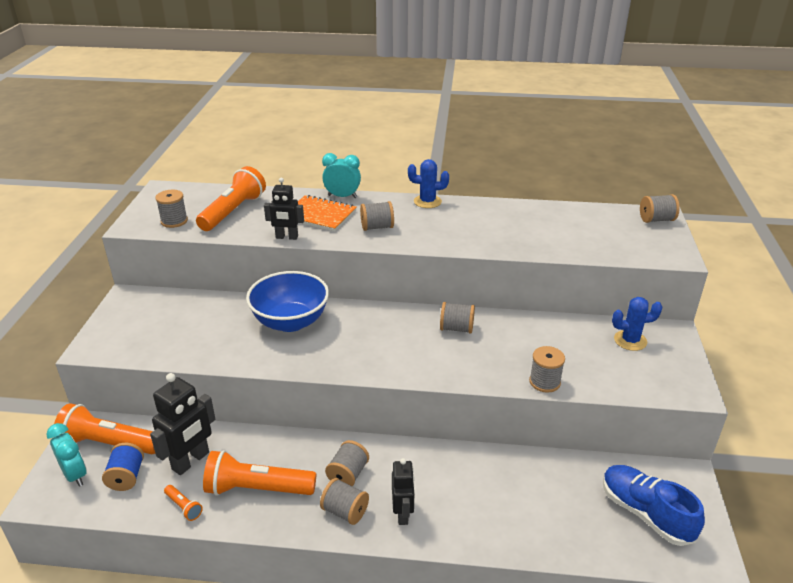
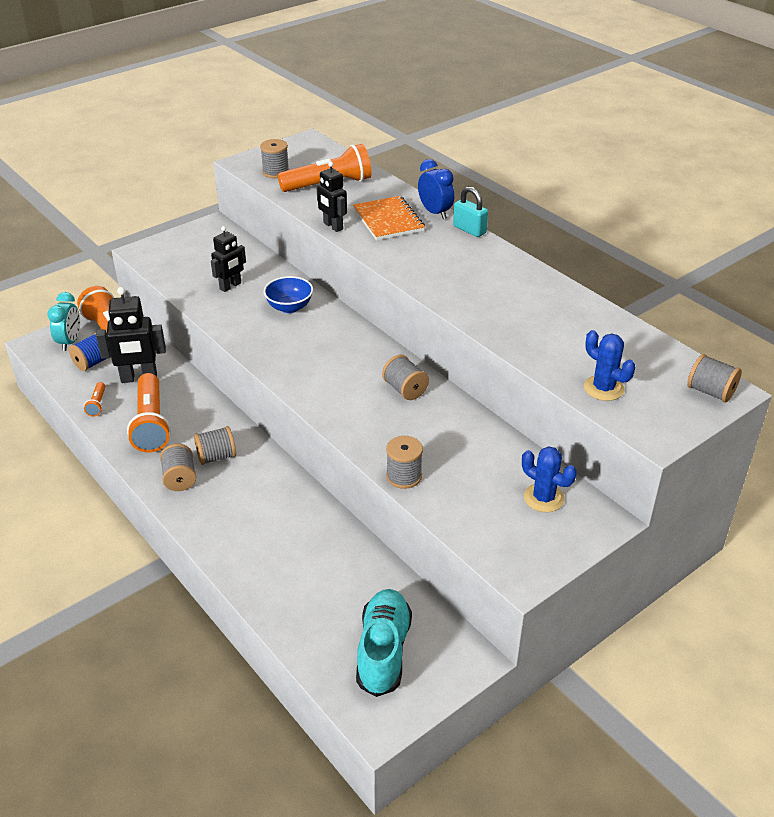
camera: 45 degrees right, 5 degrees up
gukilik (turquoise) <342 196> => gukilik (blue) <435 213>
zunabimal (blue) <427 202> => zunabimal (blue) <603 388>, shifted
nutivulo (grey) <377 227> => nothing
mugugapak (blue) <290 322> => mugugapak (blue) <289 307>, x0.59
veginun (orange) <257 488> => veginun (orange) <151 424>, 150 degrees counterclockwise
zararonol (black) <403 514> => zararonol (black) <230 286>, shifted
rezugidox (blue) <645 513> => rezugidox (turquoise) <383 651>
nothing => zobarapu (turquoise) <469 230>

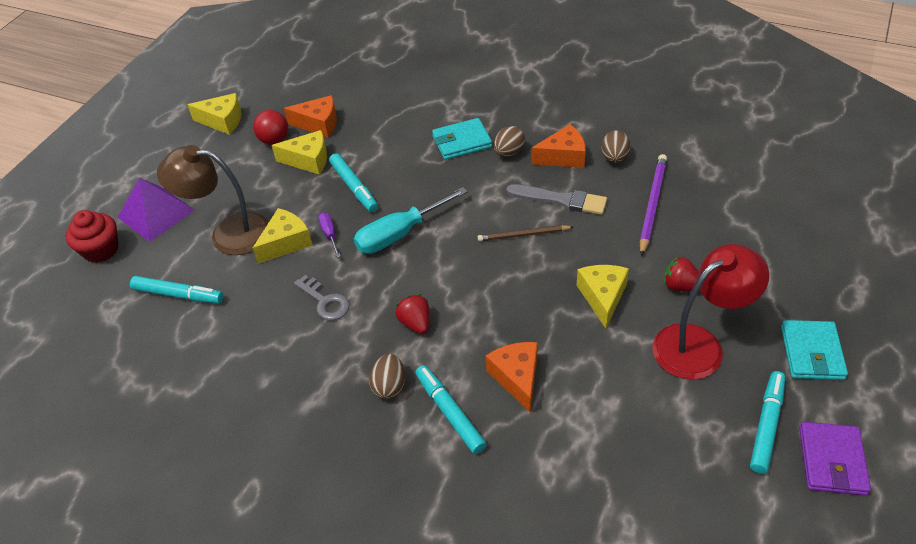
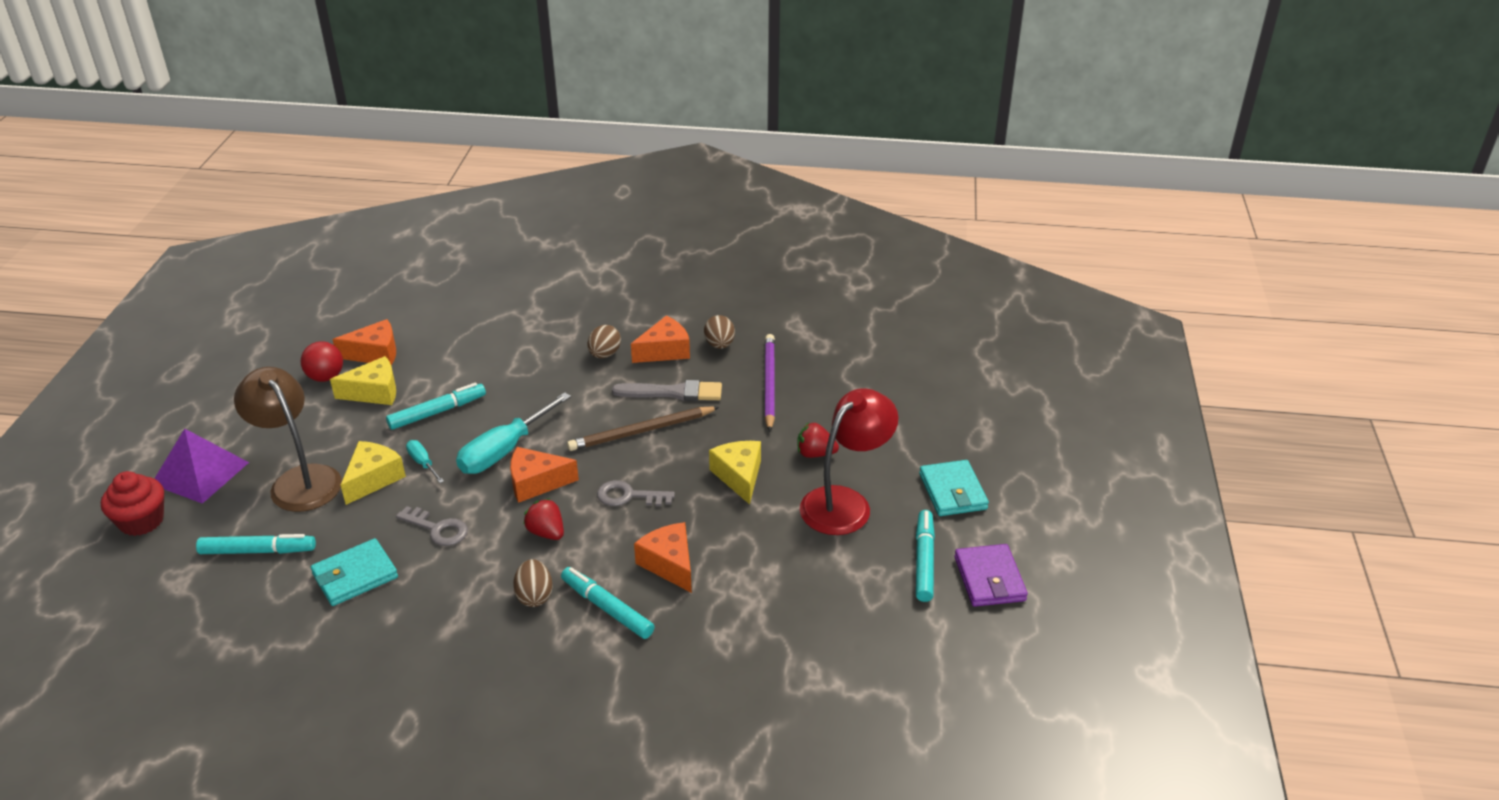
camera: 20 degrees left, 10 degrees down
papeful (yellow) <222 121> => nothing
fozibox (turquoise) <462 142> => fozibox (turquoise) <355 575>, shifted
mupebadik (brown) <228 233> => mupebadik (brown) <299 480>, 60 degrees clockwise
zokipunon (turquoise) <354 187> => zokipunon (turquoise) <437 412>, 75 degrees counterclockwise
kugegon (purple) <330 235> => kugegon (turquoise) <423 463>
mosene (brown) <523 235> => mosene (brown) <641 431>, x1.51
nothing => papeful (orange) <536 483>
nothing => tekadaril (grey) <629 496>

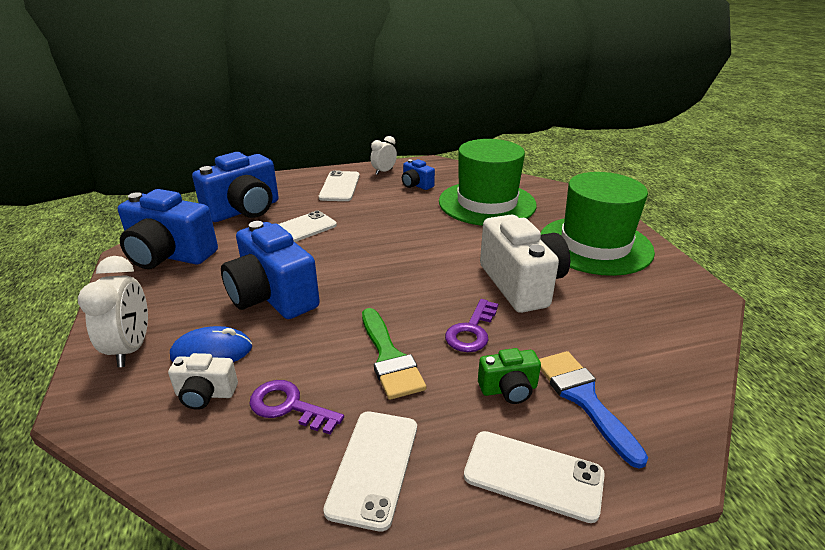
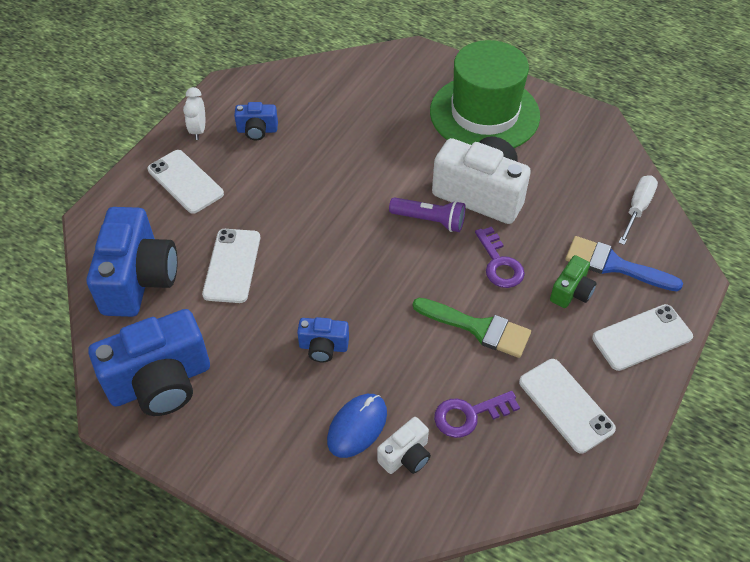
camera: 45 degrees left, 20 degrees up
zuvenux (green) <487 203> => nothing
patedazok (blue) <272 296> => patedazok (blue) <323 347>, x0.48
gukilik (white) <131 348> => nothing
nothing => kugegon (white) <637 209>
nothing => veginun (purple) <429 221>

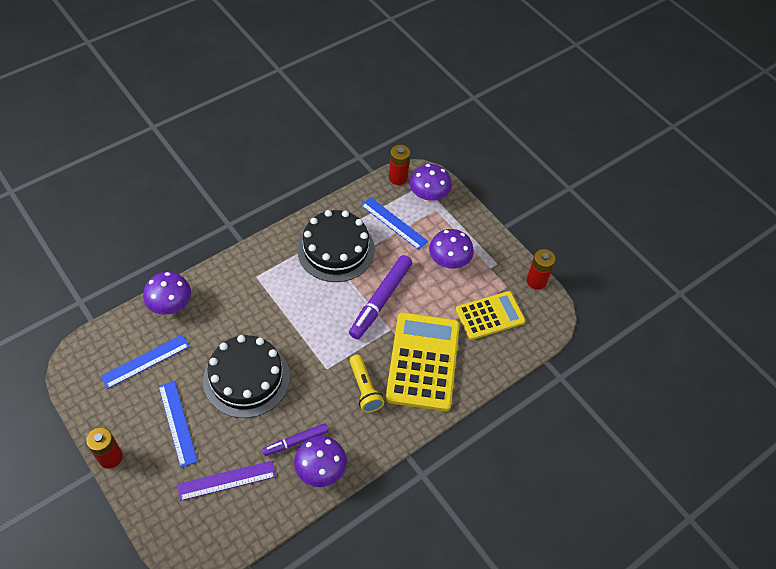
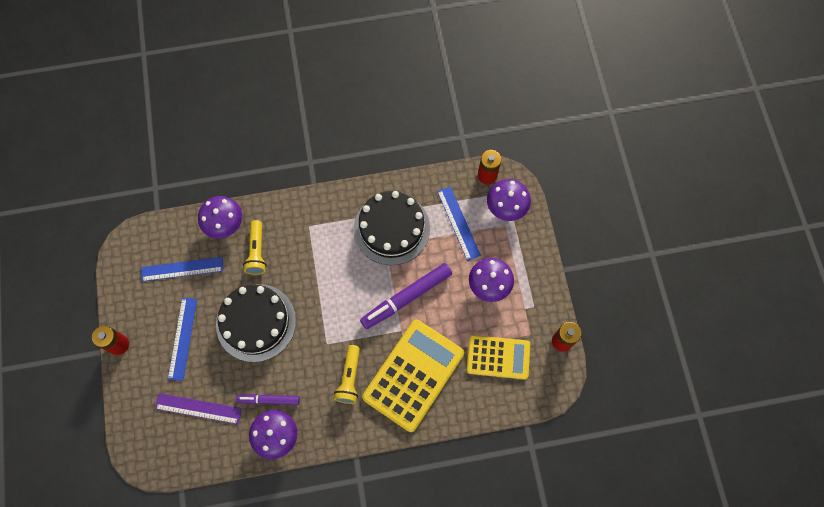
camera: 30 degrees right, 15 degrees up
nothing => veginun (yellow) <257 252>

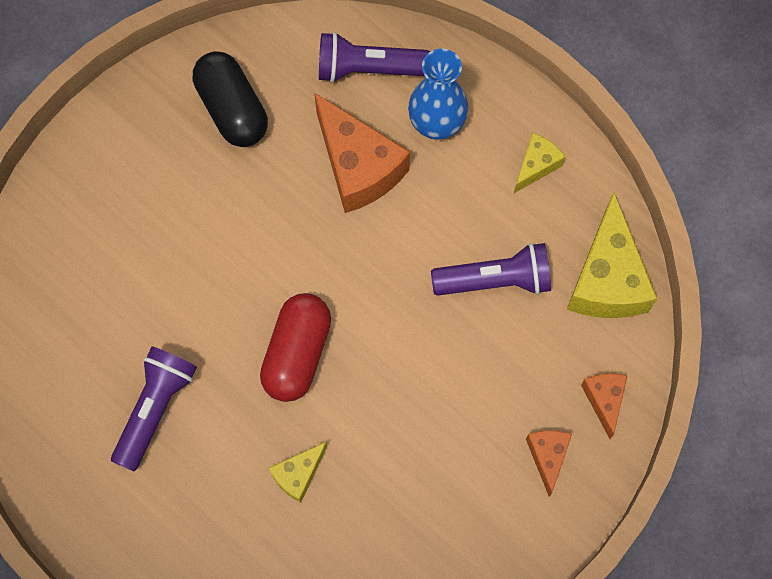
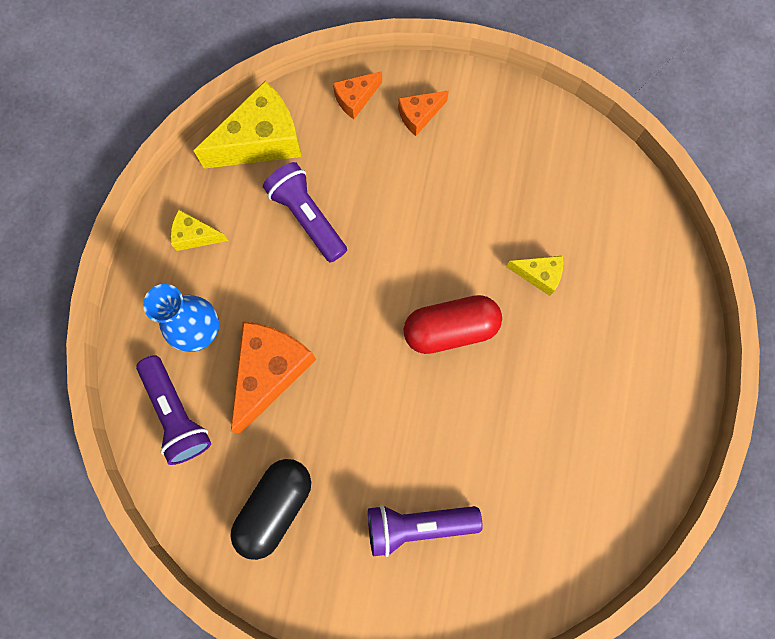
camera: 120 degrees left, 5 degrees up
veginun (purple) <155 409> => veginun (purple) <417 525>, shifted

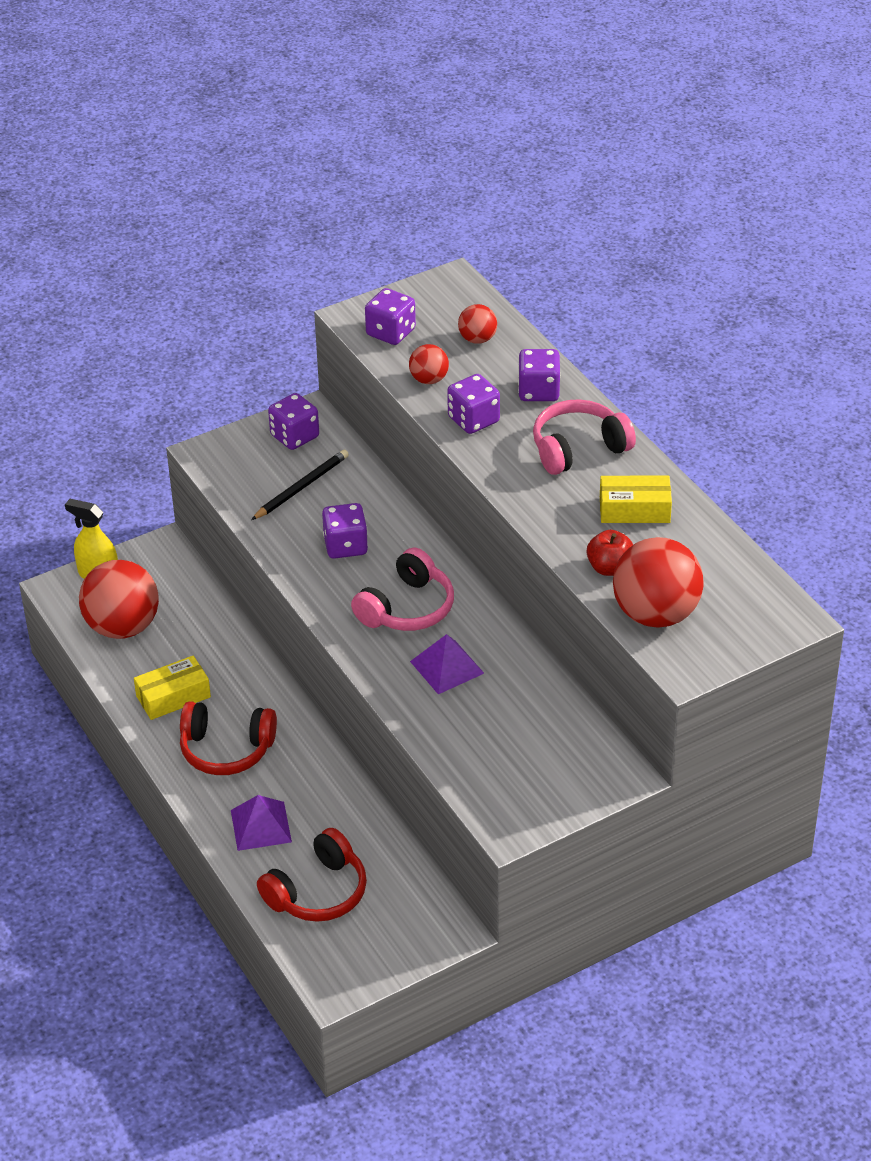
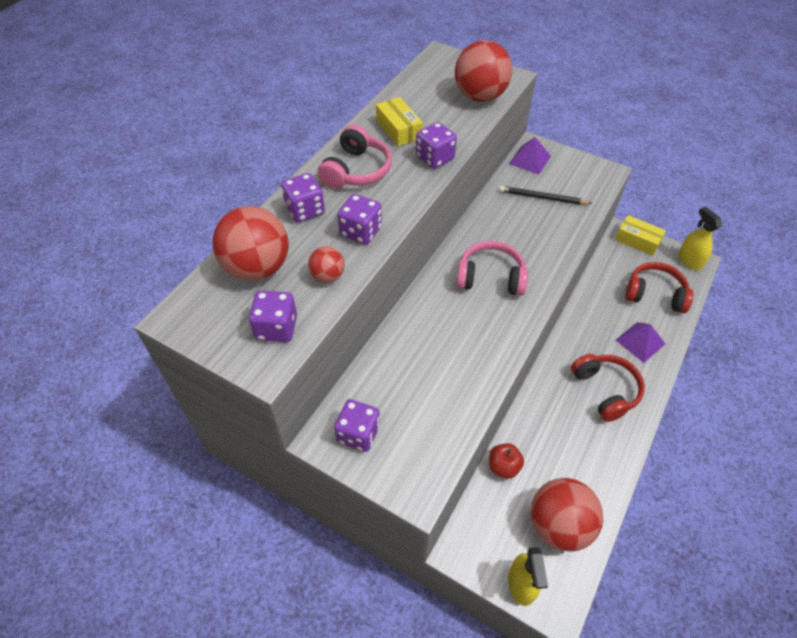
camera: 120 degrees left, 10 degrees up
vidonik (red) <477 339> => vidonik (red) <257 268>, x2.01
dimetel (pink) <578 448> => dimetel (pink) <356 170>, 105 degrees counterclockwise
mosene (black) <301 487> => mosene (black) <542 198>, shifted
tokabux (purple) <345 546> => tokabux (purple) <435 158>, shifted
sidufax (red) <609 568> => sidufax (red) <503 466>, shifted
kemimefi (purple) <447 667> => kemimefi (purple) <530 159>, shifted
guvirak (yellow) <173 696> => guvirak (yellow) <637 241>, shifted
nothing => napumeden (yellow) <689 260>

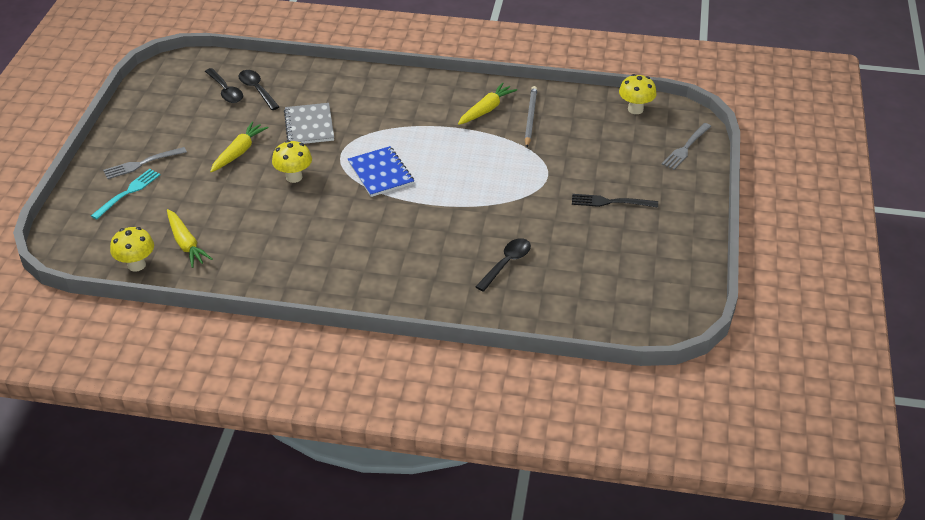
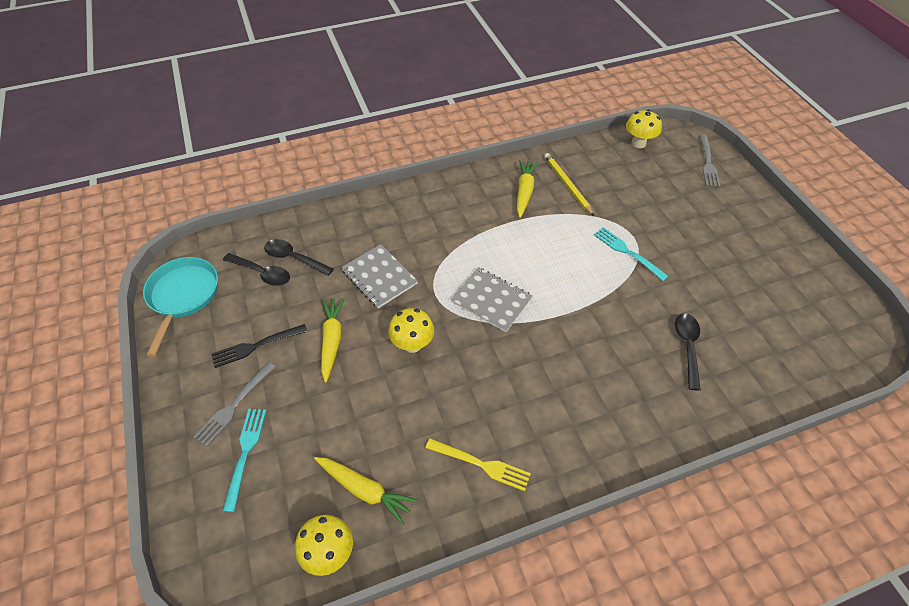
camera: 30 degrees left, 10 degrees up
mosene (grey) <530 118> => mosene (yellow) <567 185>
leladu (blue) <380 173> => leladu (grey) <491 300>
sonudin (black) <610 202> => sonudin (black) <256 346>, shifted
nothing => sonudin (turquoise) <627 252>
nothing => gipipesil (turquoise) <183 296>
nothing => sonudin (yellow) <481 464>

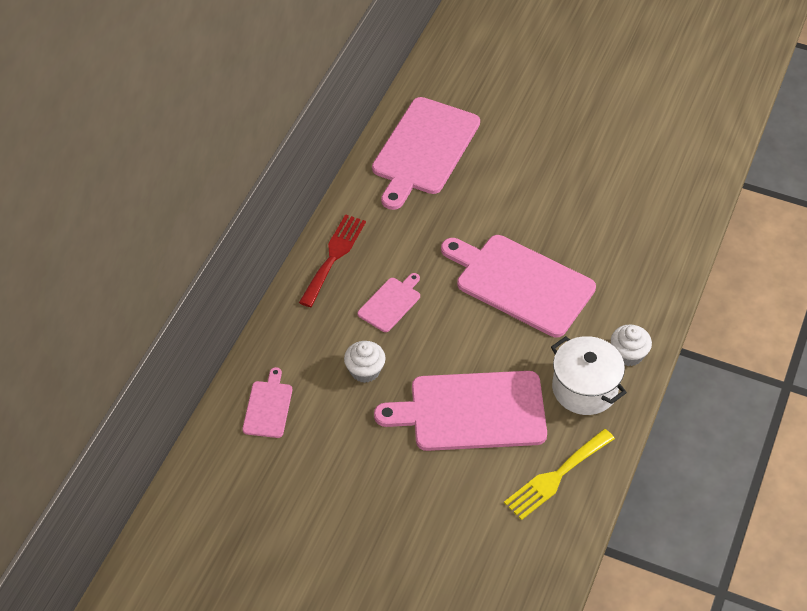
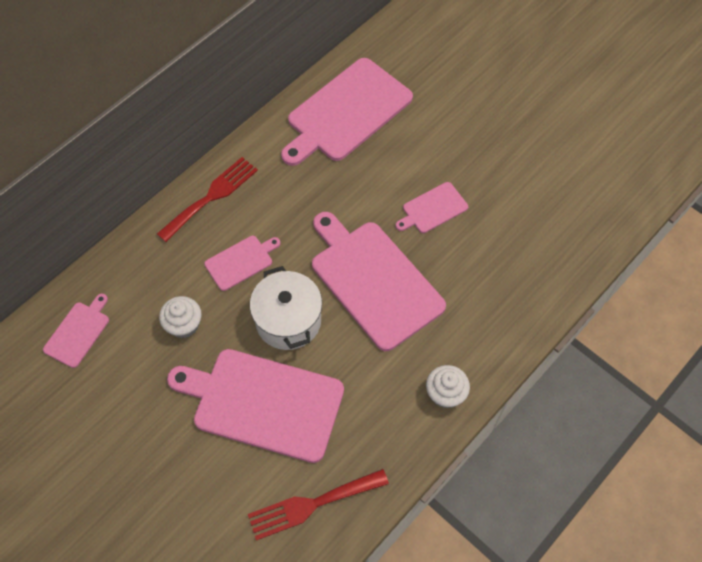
camera: 20 degrees right, 10 degrees up
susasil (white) <584 388> => susasil (white) <288 320>, shifted
sonudin (yellow) <556 476> => sonudin (red) <312 504>
nothing => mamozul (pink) <433 209>

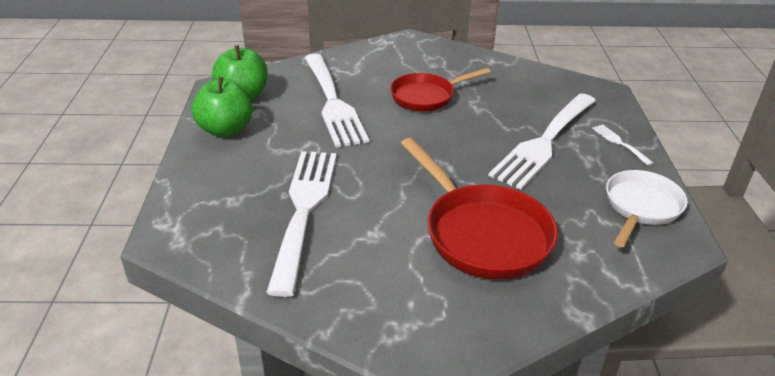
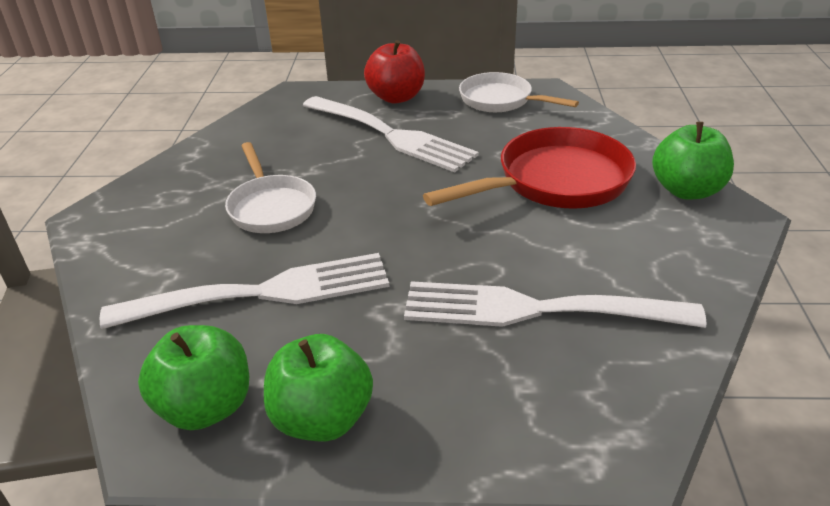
camera: 85 degrees left, 0 degrees up
gipipesil (red) <426 96> => gipipesil (white) <271 207>
sonudin (white) <619 143> => sidufax (red) <396 97>
nothing => sidufax (green) <686 190>

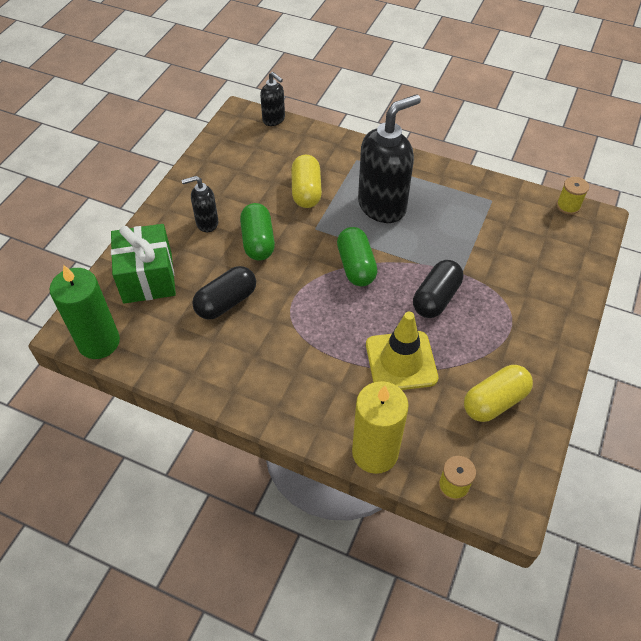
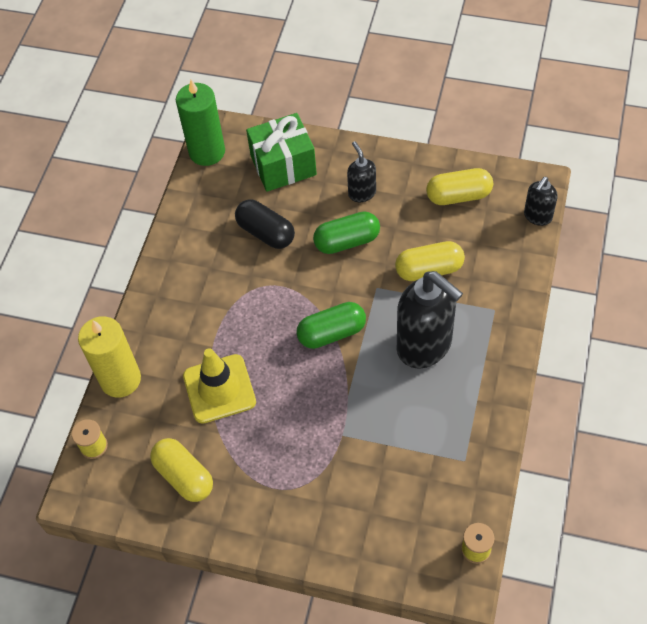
camera: 85 degrees right, 5 degrees up
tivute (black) <436 298> => nothing
nothing => tivute (yellow) <458 196>

